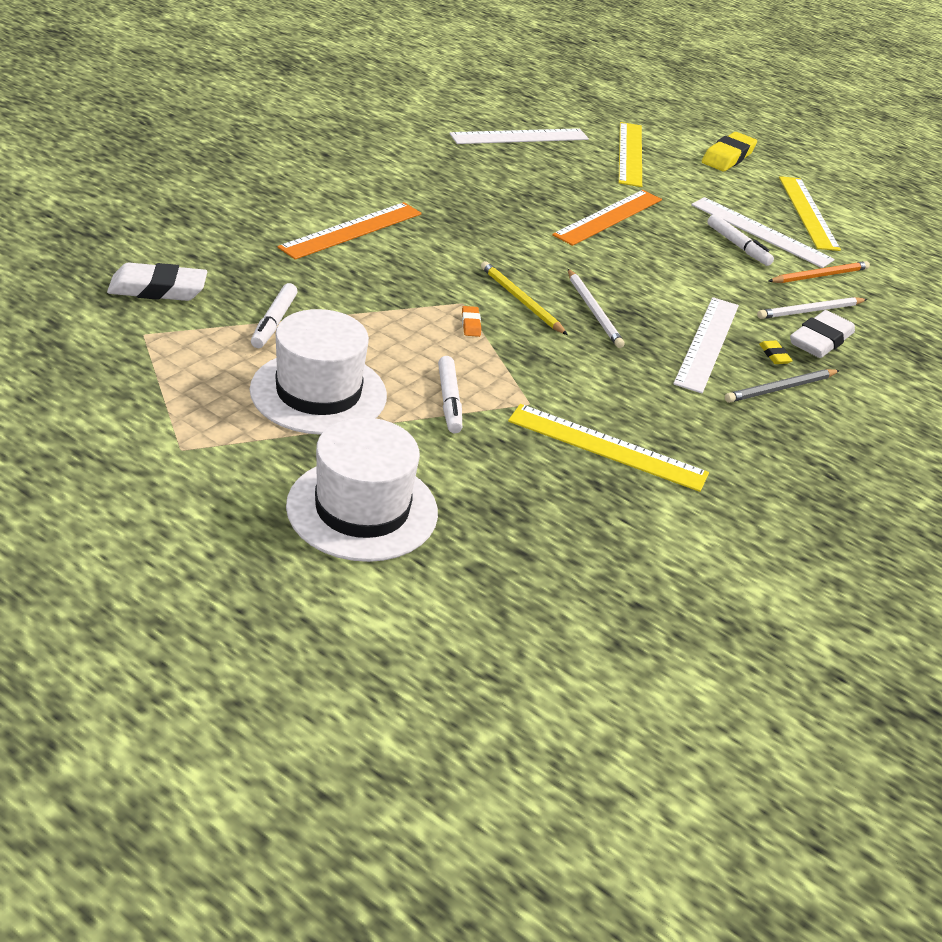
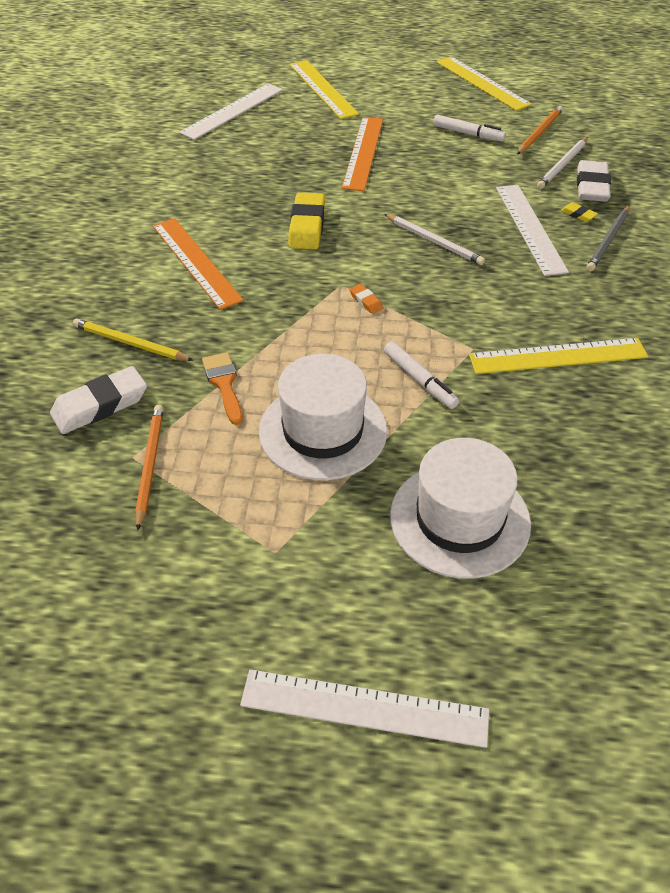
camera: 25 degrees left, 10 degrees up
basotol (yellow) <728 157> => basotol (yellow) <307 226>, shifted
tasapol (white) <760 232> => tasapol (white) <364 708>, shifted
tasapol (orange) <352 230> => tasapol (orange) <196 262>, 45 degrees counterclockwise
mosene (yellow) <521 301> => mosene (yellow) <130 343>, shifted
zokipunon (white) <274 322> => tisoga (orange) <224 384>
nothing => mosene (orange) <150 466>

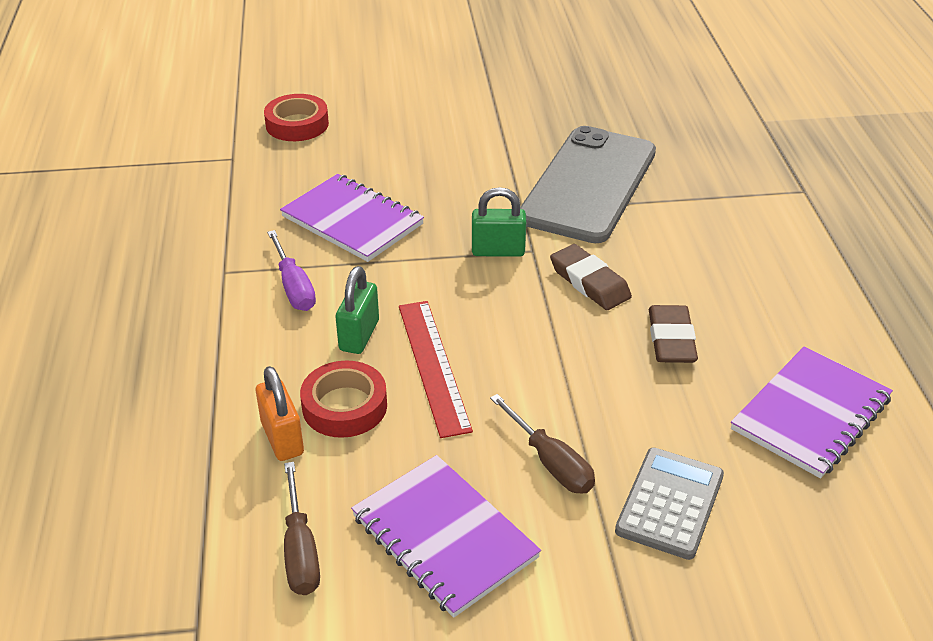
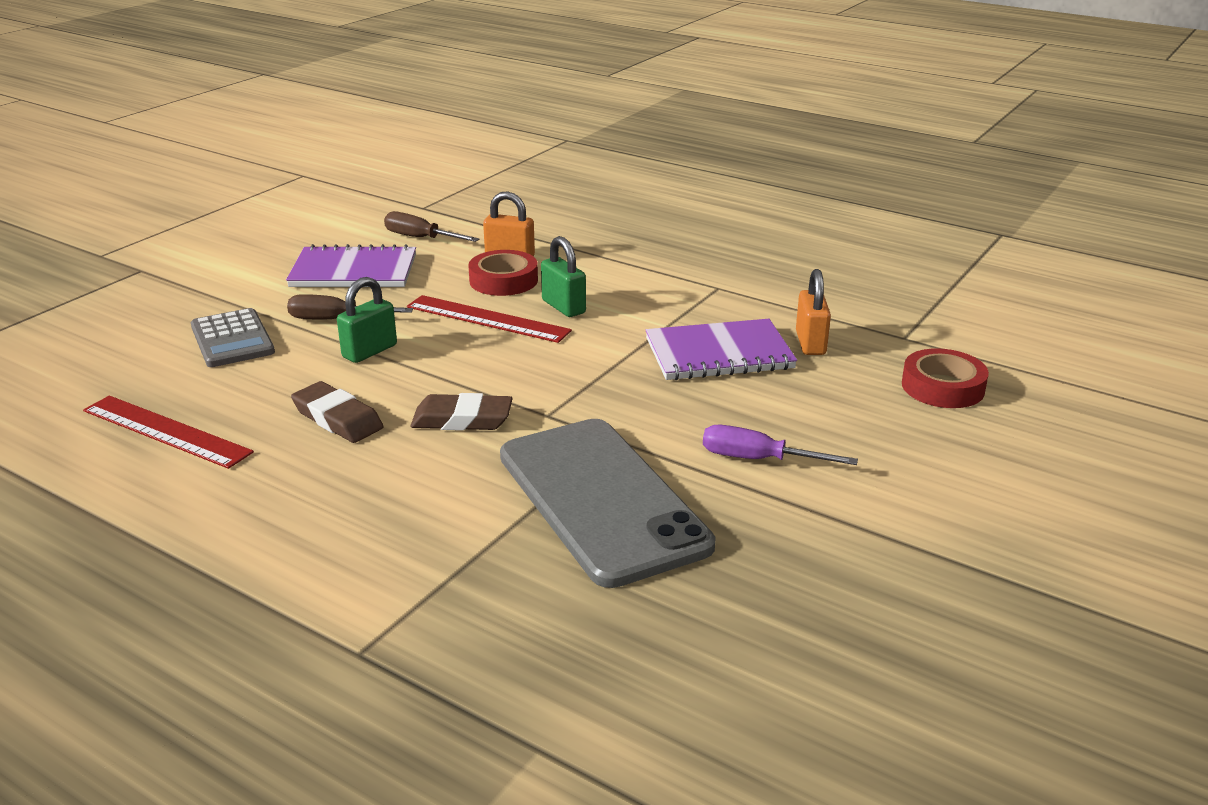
camera: 130 degrees right, 10 degrees down
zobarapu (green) <498 251> => zobarapu (green) <370 351>, shifted
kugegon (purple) <294 287> => kugegon (purple) <758 459>, shifted
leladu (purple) <810 414> => tasapol (red) <166 431>
nothing => zobarapu (orange) <810 343>

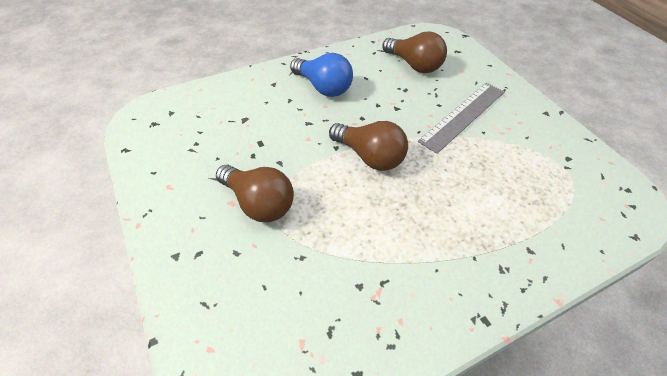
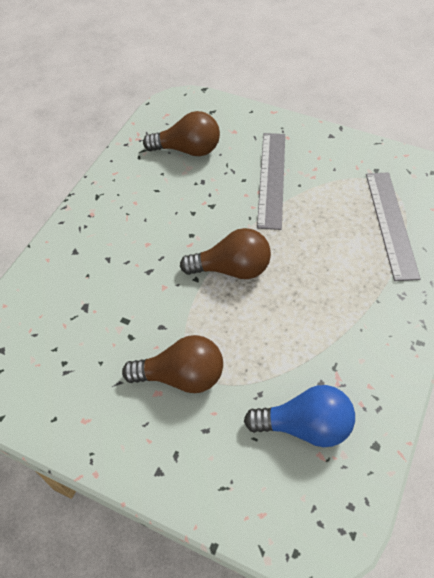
camera: 35 degrees left, 5 degrees up
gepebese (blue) <323 87> => gepebese (blue) <305 426>, shifted
nothing => tasapol (grey) <391 224>

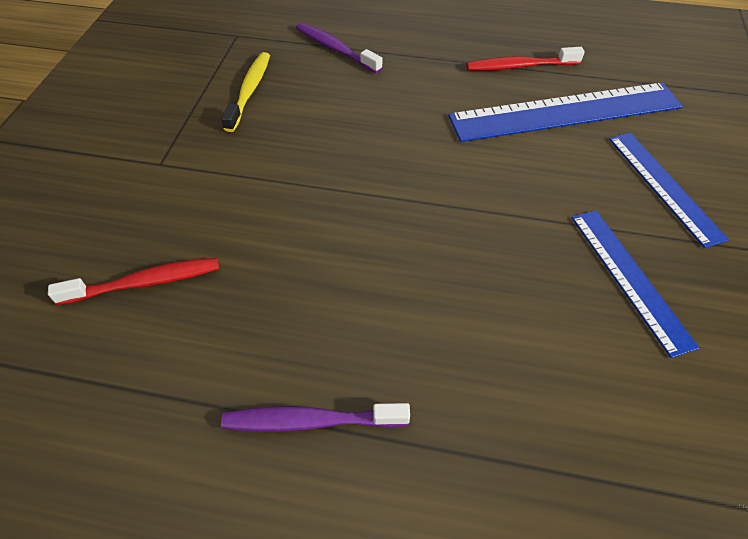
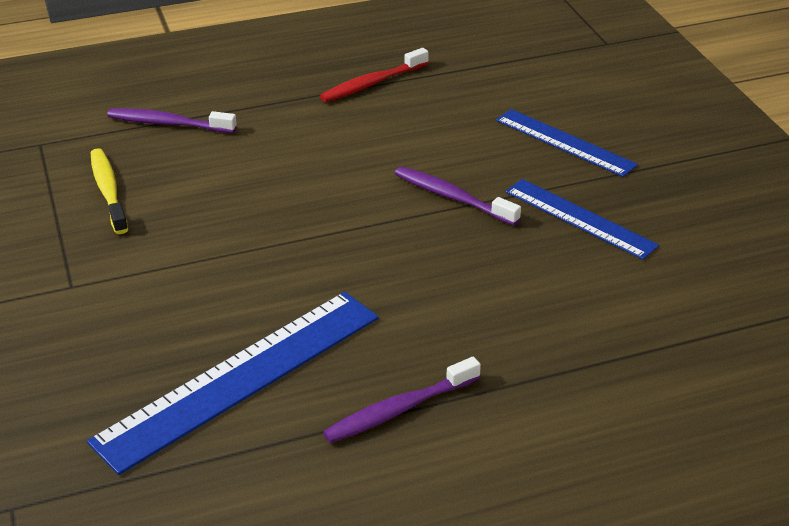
camera: 30 degrees left, 15 degrees down
tasapol (blue) <565 112> => tasapol (blue) <241 378>, shifted
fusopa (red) <145 282> => nothing
nothing => fusopa (purple) <452 197>

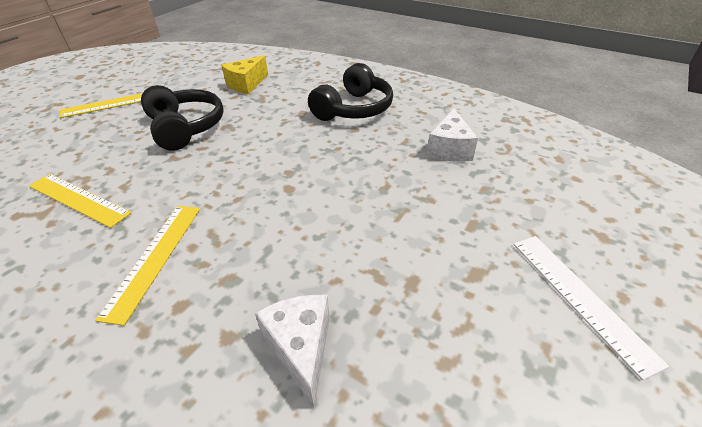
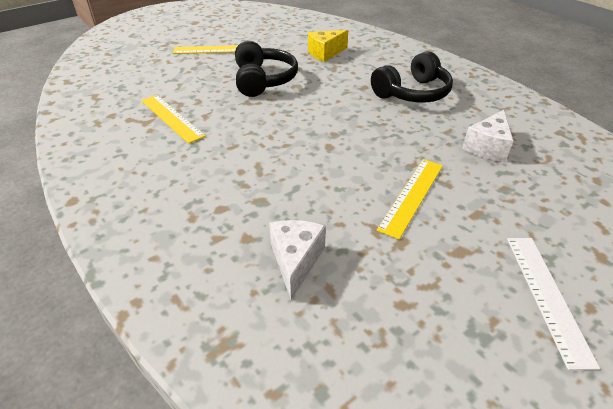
camera: 20 degrees right, 0 degrees up
tasapol (yellow) <155 258> => tasapol (yellow) <412 196>, shifted

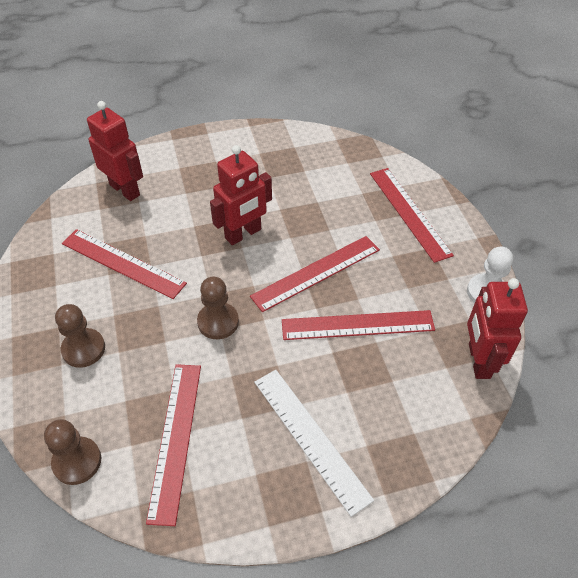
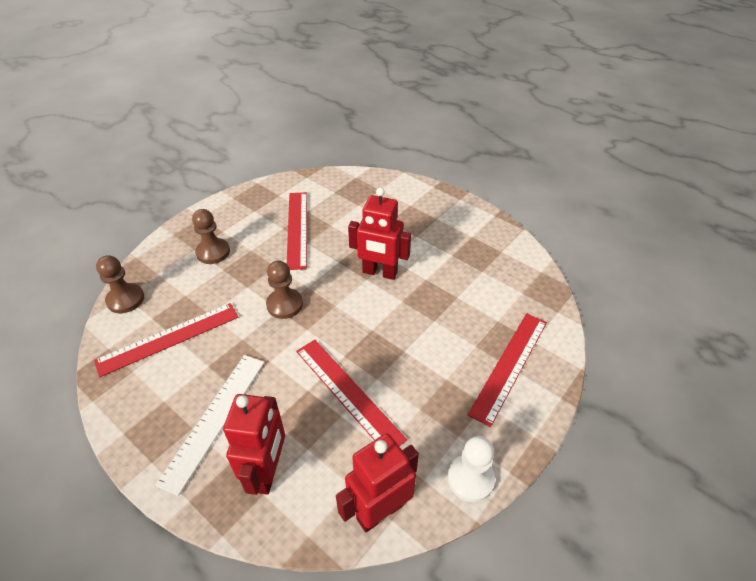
camera: 55 degrees right, 5 degrees down
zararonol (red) <125 190> => zararonol (red) <267 472>, shifted
tasapol (red) <316 272> => nothing

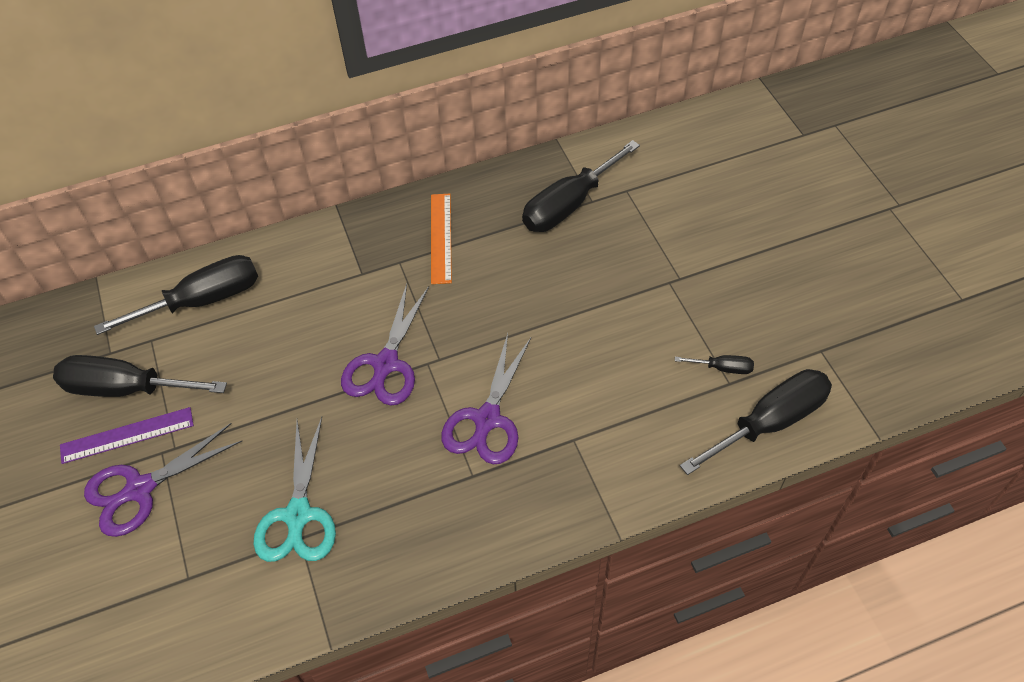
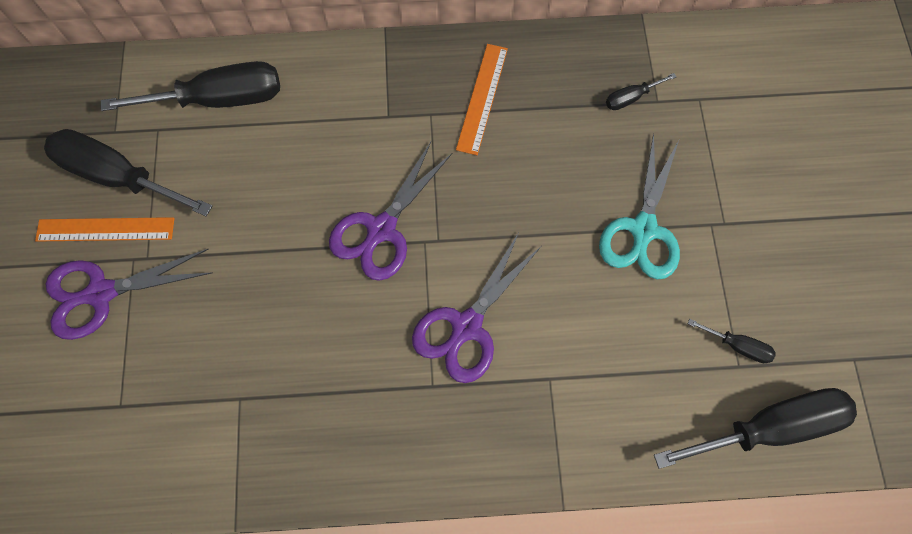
camera: 15 degrees right, 15 degrees up
kugegon (black) <568 204> => kugegon (black) <630 98>, x0.45
tasapol (purple) <127 435> => tasapol (orange) <105 230>
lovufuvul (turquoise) <298 516> => lovufuvul (turquoise) <643 230>, shifted

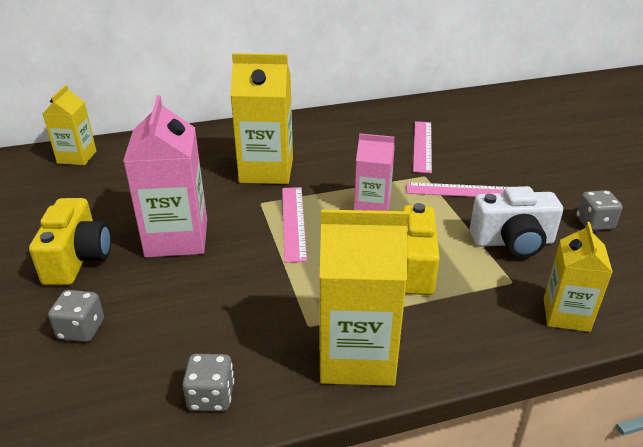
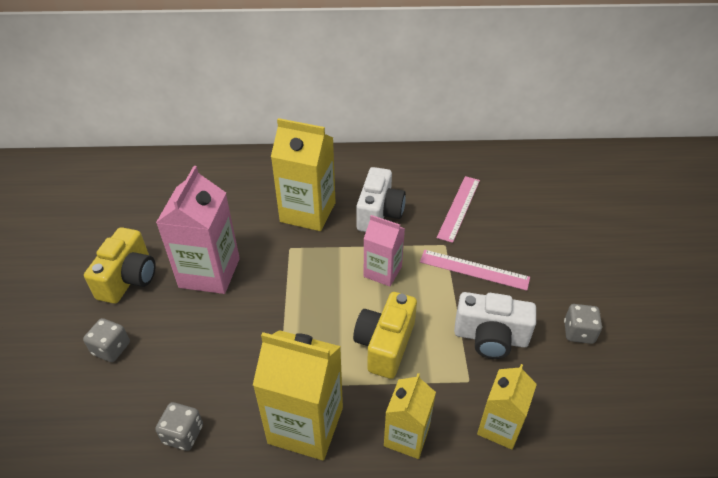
camera: 15 degrees right, 10 degrees up
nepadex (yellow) <77 157> => nepadex (yellow) <406 436>, shifted
tasapol (pink) <293 222> => nothing
nothing => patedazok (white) <379 213>

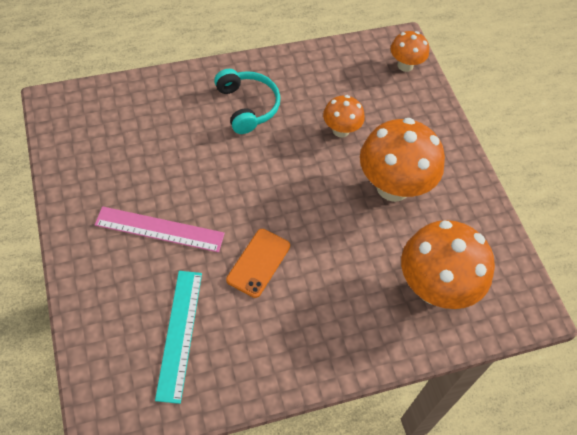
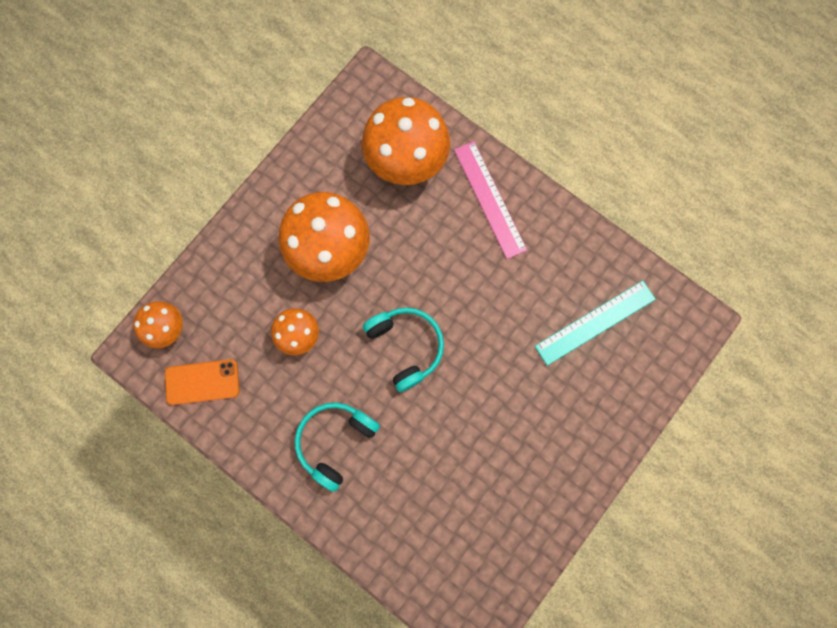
camera: 120 degrees left, 20 degrees up
tasapol (pink) <159 229> => tasapol (pink) <490 199>, shifted
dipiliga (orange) <258 263> => dipiliga (orange) <202 382>, shifted
nothing => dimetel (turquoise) <406 347>

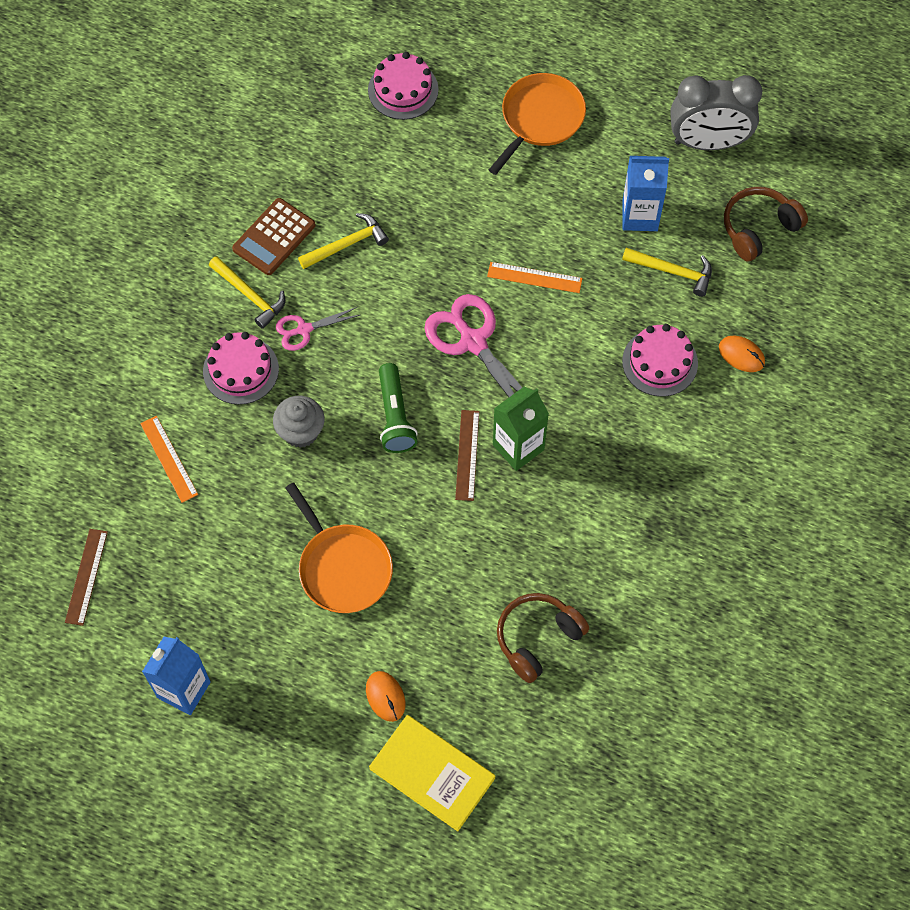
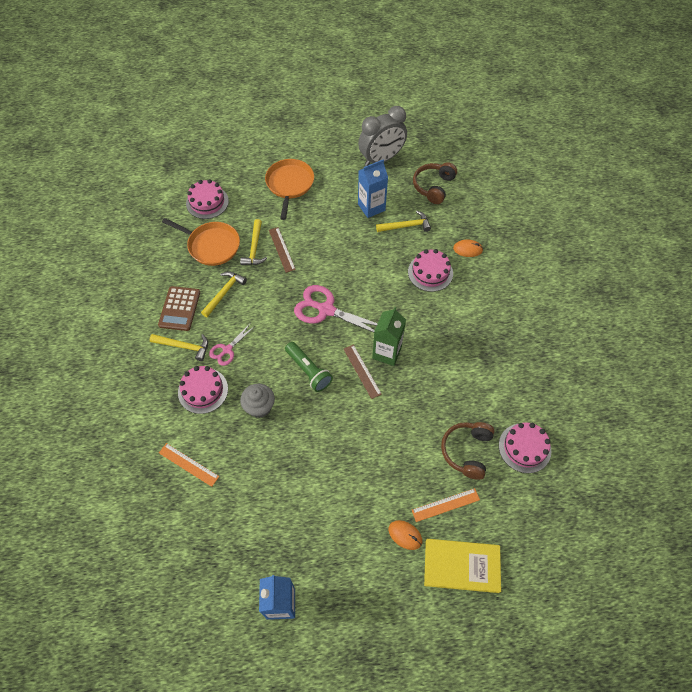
camera: 30 degrees left, 5 degrees down
tasapol (orange) <534 277> => tasapol (orange) <445 505>, shifted
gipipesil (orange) <342 567> => gipipesil (orange) <211 245>, shifted
tasapol (brown) <86 576> => tasapol (brown) <282 249>, shifted
nothing => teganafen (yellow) <254 248>
nothing => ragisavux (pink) <524 448>

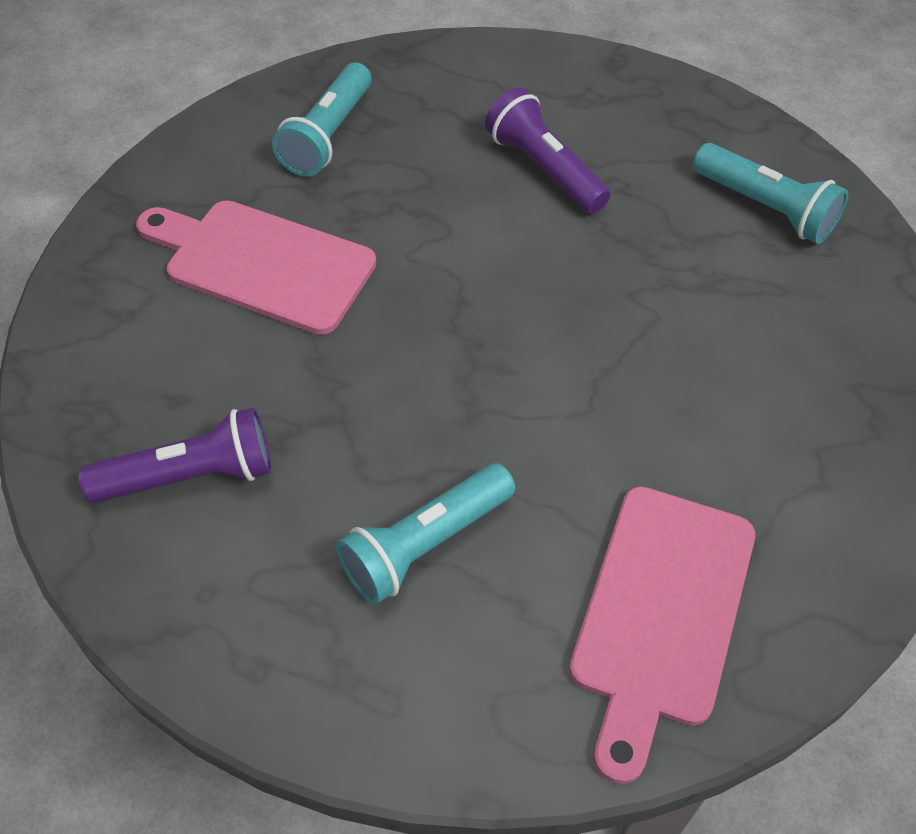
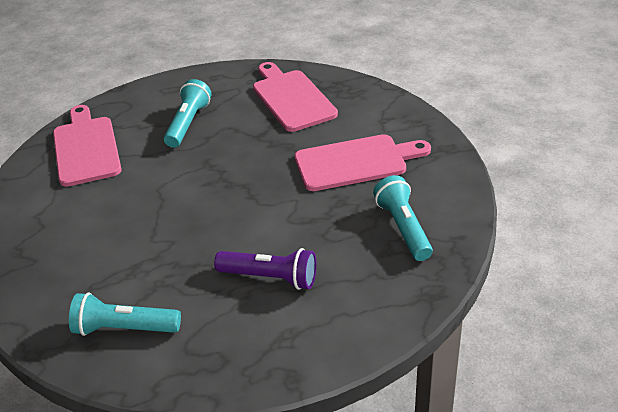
camera: 145 degrees right, 15 degrees down
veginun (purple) <190 476> => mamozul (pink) <292 98>

